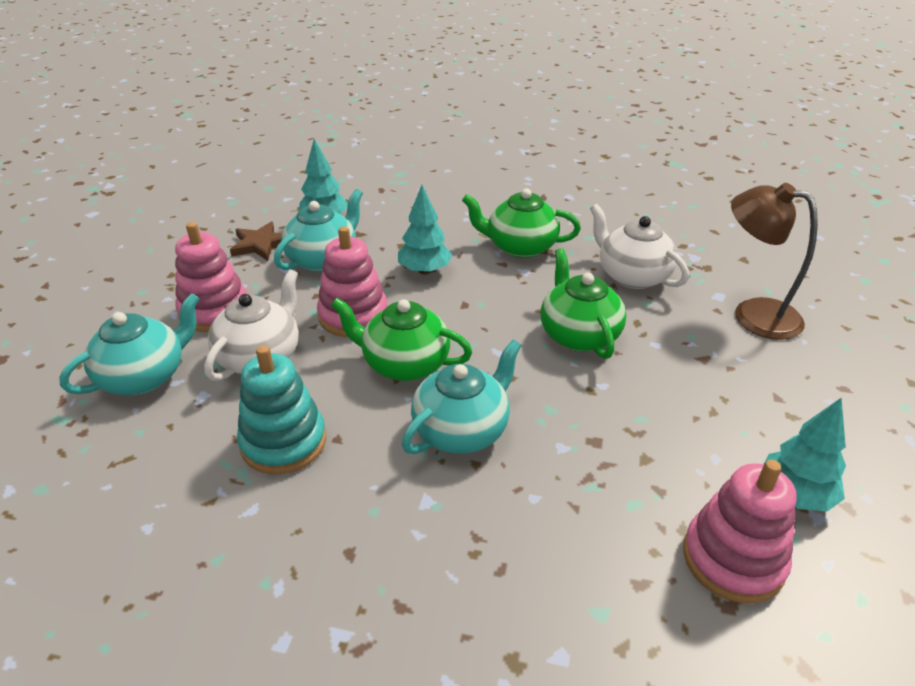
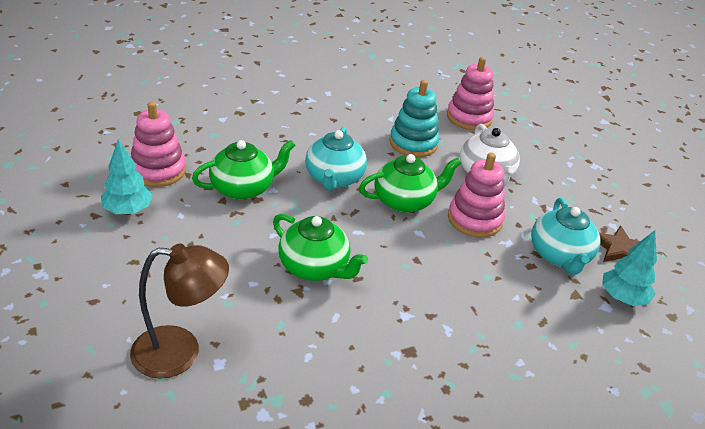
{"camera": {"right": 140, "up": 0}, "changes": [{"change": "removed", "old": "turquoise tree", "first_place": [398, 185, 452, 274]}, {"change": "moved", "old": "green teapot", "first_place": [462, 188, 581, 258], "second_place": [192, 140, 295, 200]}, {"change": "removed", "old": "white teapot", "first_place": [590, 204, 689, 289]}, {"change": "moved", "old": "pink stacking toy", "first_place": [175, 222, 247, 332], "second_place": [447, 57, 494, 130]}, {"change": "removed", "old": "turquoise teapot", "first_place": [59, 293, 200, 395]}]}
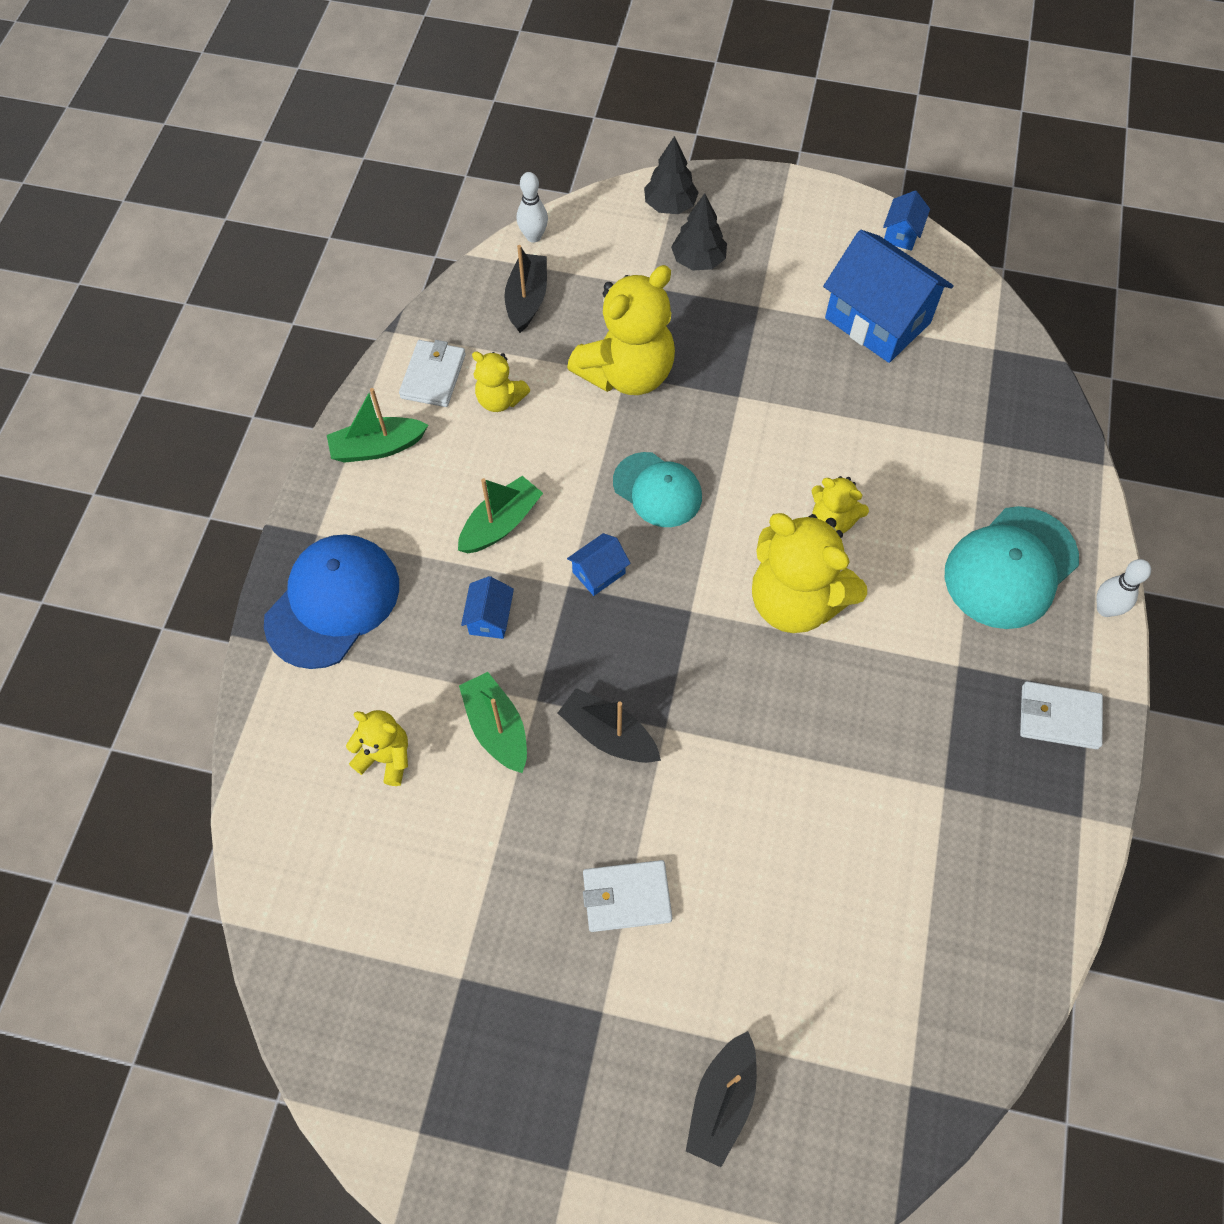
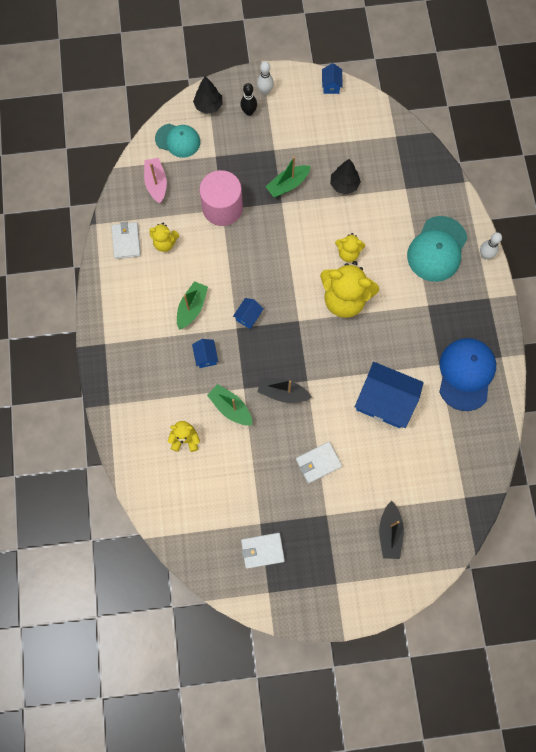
{"camera": {"right": -20, "up": 10}, "changes": [{"change": "moved", "old": "white bowling pin", "first_place": [517, 172, 548, 243], "second_place": [257, 61, 274, 95]}, {"change": "moved", "old": "black tree", "first_place": [671, 193, 727, 270], "second_place": [330, 159, 361, 194]}, {"change": "moved", "old": "blue house", "first_place": [823, 230, 954, 363], "second_place": [355, 362, 424, 428]}, {"change": "recoloured", "old": "black boat", "new": "pink boat", "first_place": [504, 245, 547, 333], "second_place": [144, 158, 167, 203]}, {"change": "replaced", "old": "yellow teddy bear", "new": "pink cylinder", "first_place": [567, 265, 675, 395], "second_place": [199, 170, 243, 226]}, {"change": "moved", "old": "green boat", "first_place": [327, 388, 428, 463], "second_place": [265, 156, 311, 197]}, {"change": "moved", "old": "turquoise cap", "first_place": [613, 452, 702, 527], "second_place": [155, 124, 200, 158]}, {"change": "moved", "old": "blue cap", "first_place": [264, 534, 399, 669], "second_place": [439, 338, 496, 411]}, {"change": "moved", "old": "white wallet", "first_place": [1020, 681, 1103, 749], "second_place": [241, 533, 285, 569]}, {"change": "added", "new": "black bowling pin", "second_place": [240, 83, 257, 116]}]}
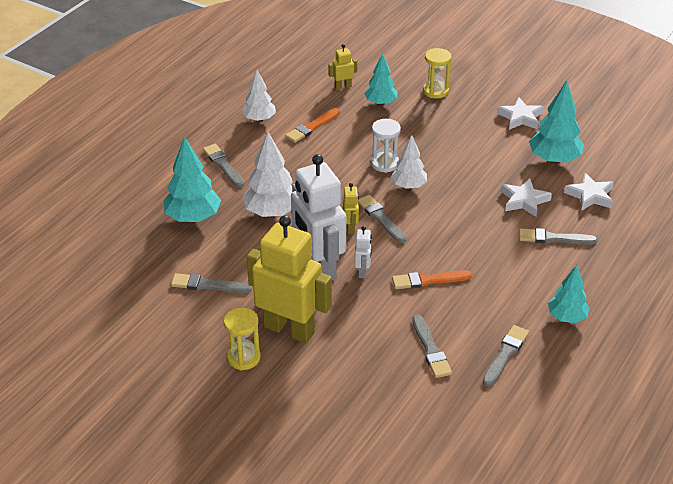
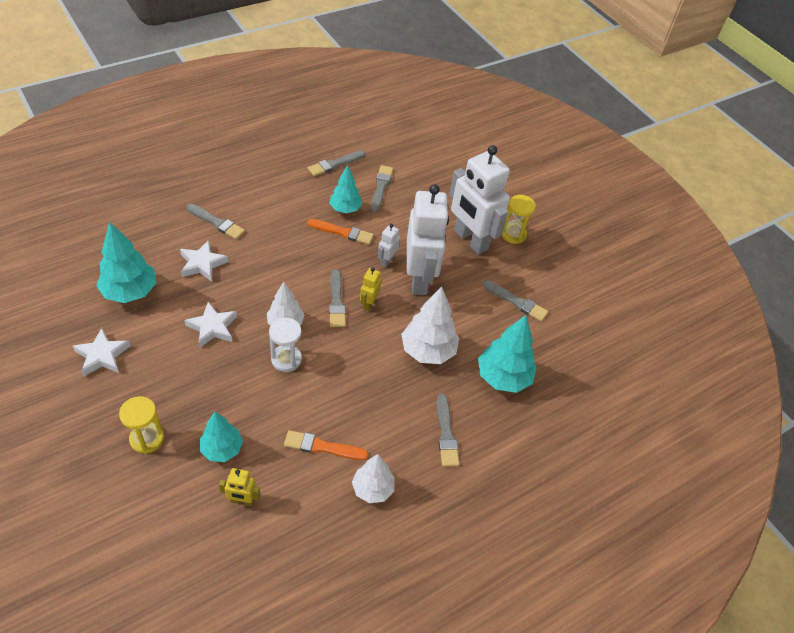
{"camera": {"right": -160, "up": 10}, "changes": [{"change": "turned", "old": "orange brush", "first_place": [285, 108, 340, 143], "second_place": [284, 430, 368, 460], "degrees": -150}, {"change": "moved", "old": "white star", "first_place": [564, 173, 614, 211], "second_place": [184, 302, 237, 347]}, {"change": "recoloured", "old": "yellow robot", "new": "white robot", "first_place": [247, 215, 332, 343], "second_place": [449, 145, 510, 255]}, {"change": "moved", "old": "turquoise tree", "first_place": [548, 265, 590, 323], "second_place": [329, 165, 362, 214]}]}
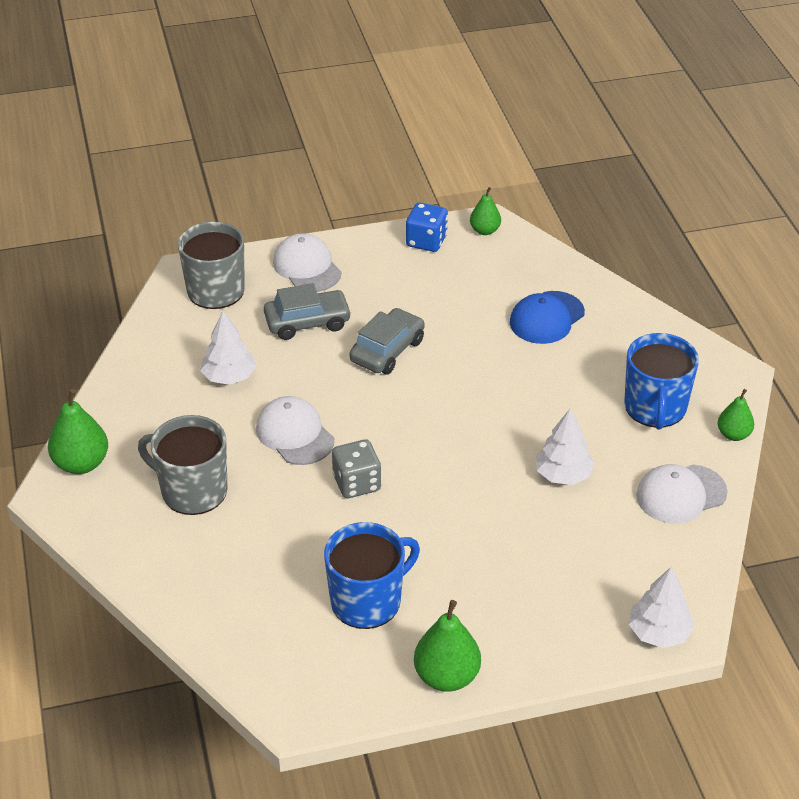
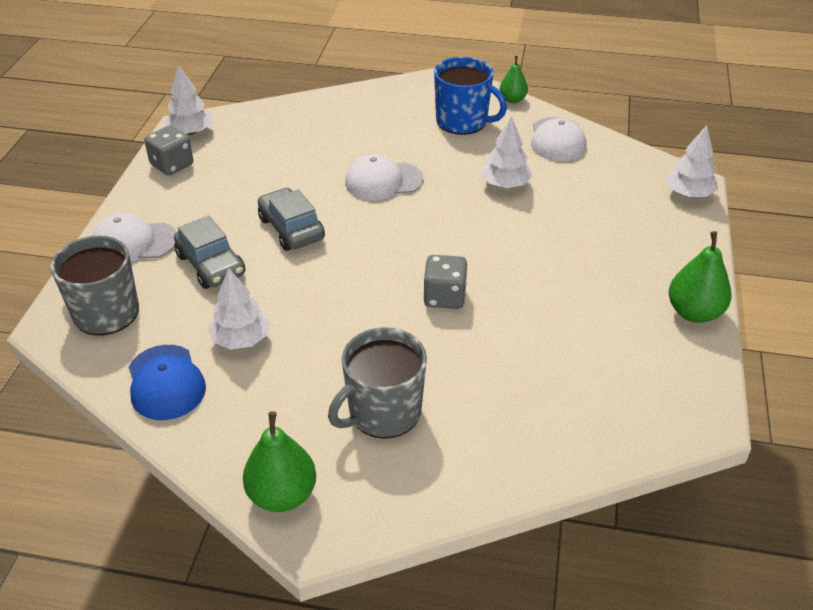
{"camera": {"right": -65, "up": 0}, "changes": [{"change": "replaced", "old": "green pear", "new": "white tree", "first_place": [470, 187, 501, 235], "second_place": [164, 65, 212, 135]}, {"change": "recoloured", "old": "blue dice", "new": "grey dice", "first_place": [406, 203, 448, 252], "second_place": [144, 125, 193, 176]}, {"change": "turned", "old": "grey car", "first_place": [264, 283, 352, 340], "second_place": [174, 216, 245, 289], "degrees": 135}, {"change": "moved", "old": "blue cap", "first_place": [510, 291, 585, 344], "second_place": [129, 345, 206, 420]}, {"change": "moved", "old": "white cap", "first_place": [256, 396, 334, 465], "second_place": [345, 154, 424, 200]}, {"change": "removed", "old": "blue mug", "first_place": [324, 522, 420, 629]}]}
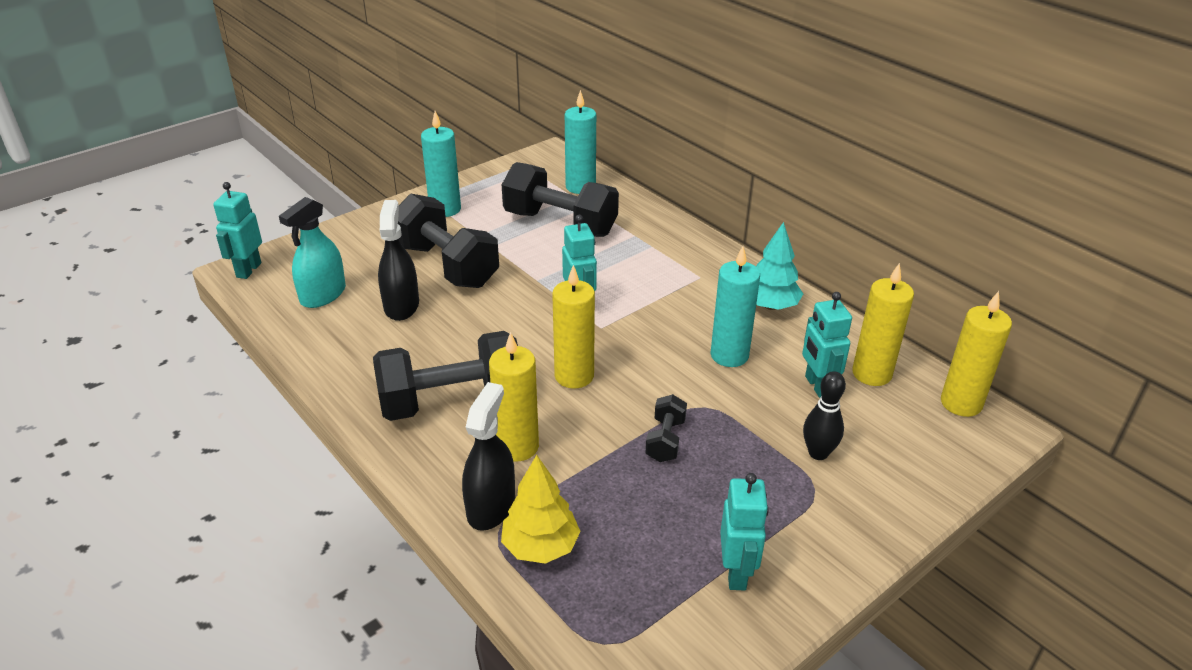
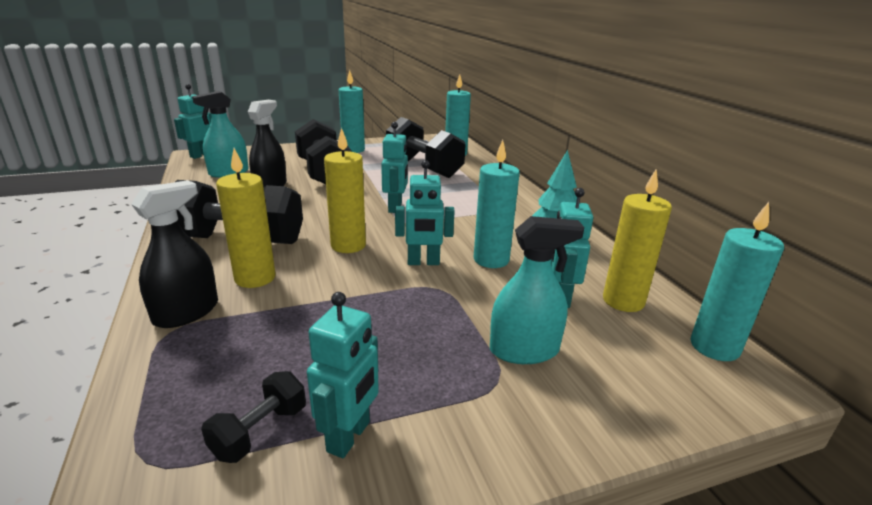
{"camera": {"right": 20, "up": -10}, "changes": [{"change": "recoloured", "old": "yellow candle", "new": "turquoise candle", "first_place": [941, 291, 1012, 417], "second_place": [691, 202, 784, 361]}, {"change": "replaced", "old": "black bowling pin", "new": "turquoise spray bottle", "first_place": [803, 371, 846, 460], "second_place": [490, 216, 584, 364]}, {"change": "moved", "old": "black dumbbell", "first_place": [645, 394, 687, 462], "second_place": [201, 371, 306, 463]}, {"change": "removed", "old": "yellow tree", "first_place": [501, 455, 581, 564]}, {"change": "added", "new": "turquoise robot", "second_place": [395, 160, 455, 265]}]}
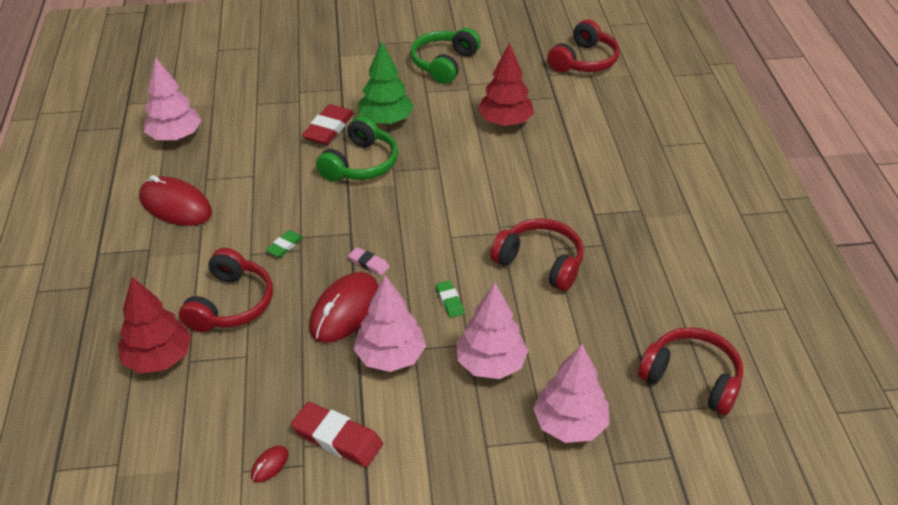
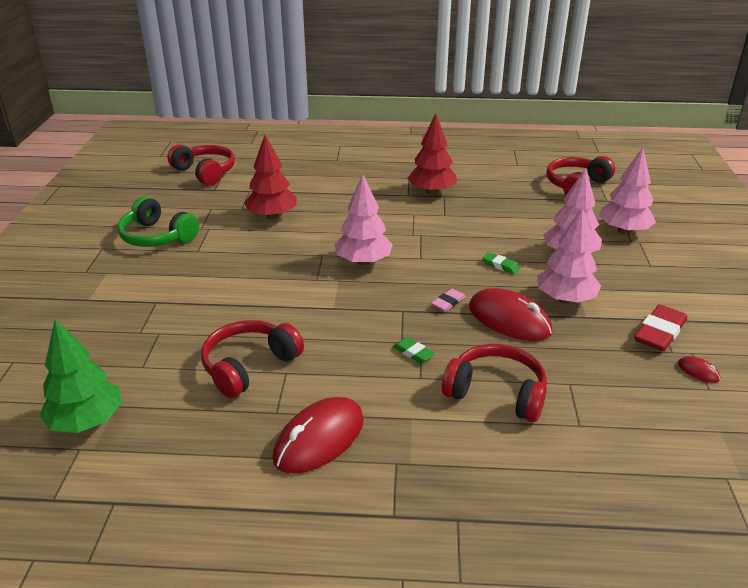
{"camera": {"right": -80, "up": -10}, "changes": [{"change": "moved", "old": "green tree", "first_place": [358, 41, 414, 125], "second_place": [39, 319, 122, 433]}, {"change": "moved", "old": "pink tree", "first_place": [144, 57, 202, 141], "second_place": [335, 175, 393, 266]}, {"change": "removed", "old": "red eraser", "first_place": [302, 104, 354, 145]}, {"change": "removed", "old": "green headphones", "first_place": [316, 116, 398, 181]}, {"change": "moved", "old": "red headphones", "first_place": [490, 218, 584, 291], "second_place": [201, 320, 304, 398]}, {"change": "moved", "old": "red tree", "first_place": [118, 277, 192, 373], "second_place": [407, 114, 457, 195]}, {"change": "turned", "old": "green eraser", "first_place": [436, 280, 464, 318], "second_place": [482, 252, 520, 274], "degrees": 45}]}
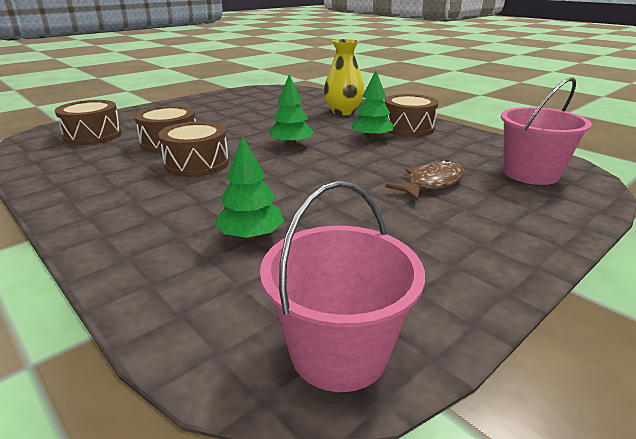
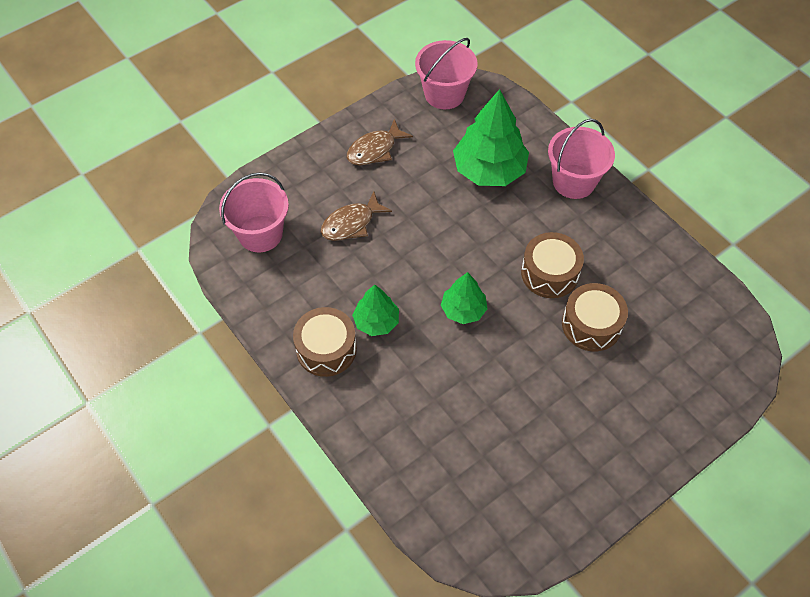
{"camera": {"right": -175, "up": 30}, "changes": [{"change": "removed", "old": "yellow vase", "first_place": [324, 39, 364, 115]}, {"change": "removed", "old": "brown drum", "first_place": [55, 100, 122, 145]}, {"change": "resized", "old": "green tree", "first_place": [214, 136, 284, 240], "second_place": [453, 89, 529, 186], "factor": 1.77}, {"change": "added", "new": "brown fish", "second_place": [347, 119, 413, 165]}, {"change": "added", "new": "pink bucket", "second_place": [548, 119, 615, 199]}]}
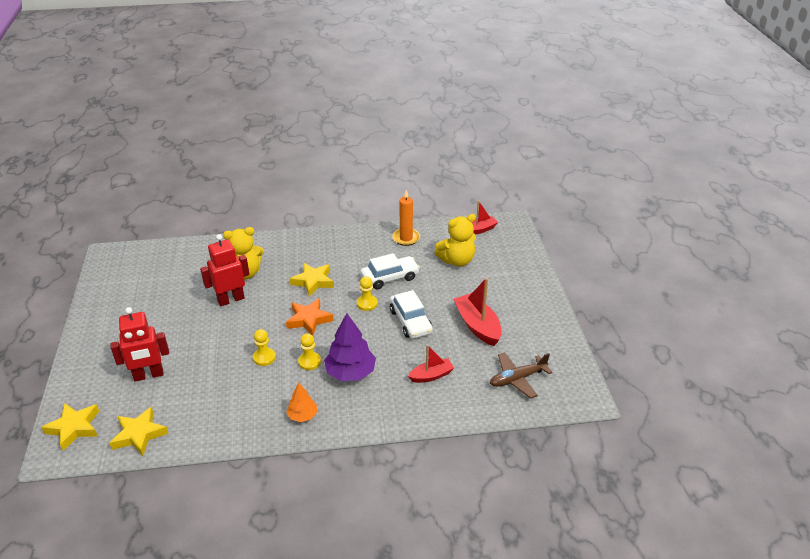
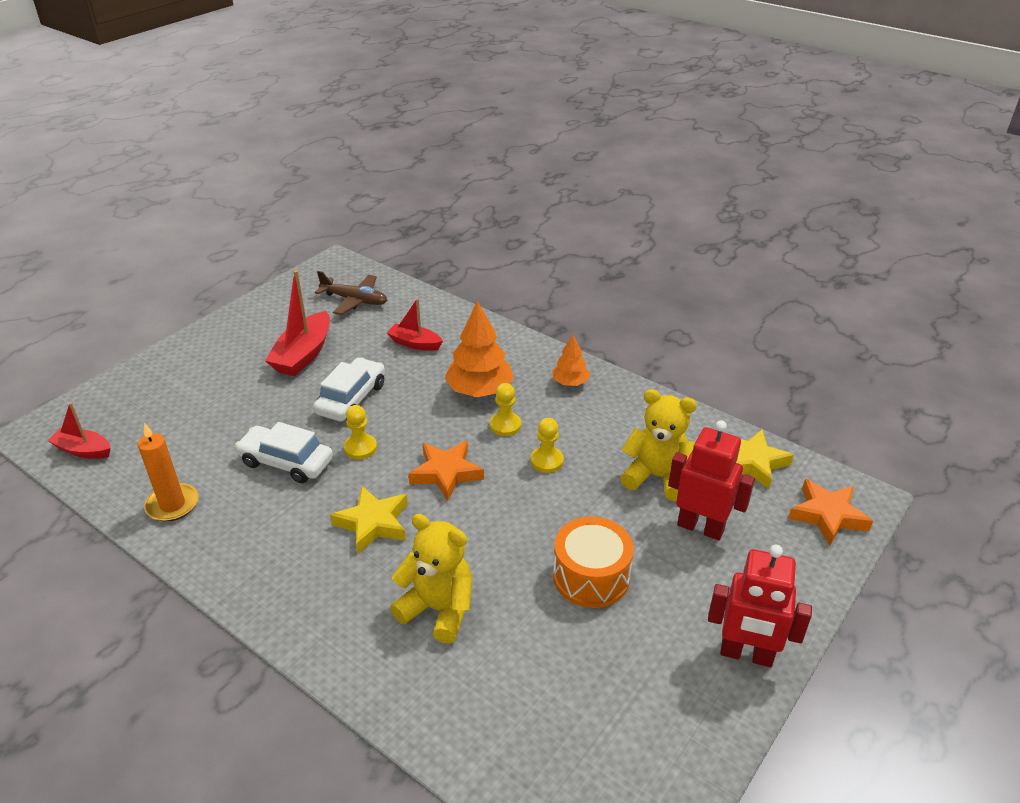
{"camera": {"right": -135, "up": 0}, "changes": [{"change": "moved", "old": "yellow teddy bear", "first_place": [434, 214, 476, 266], "second_place": [620, 389, 697, 501]}, {"change": "moved", "old": "red robot", "first_place": [200, 234, 250, 306], "second_place": [708, 545, 812, 667]}, {"change": "recoloured", "old": "purple tree", "new": "orange tree", "first_place": [324, 313, 376, 381], "second_place": [445, 301, 514, 397]}, {"change": "recoloured", "old": "yellow star", "new": "orange star", "first_place": [41, 403, 99, 451], "second_place": [788, 479, 873, 545]}, {"change": "added", "new": "orange drum", "second_place": [553, 517, 634, 608]}]}
